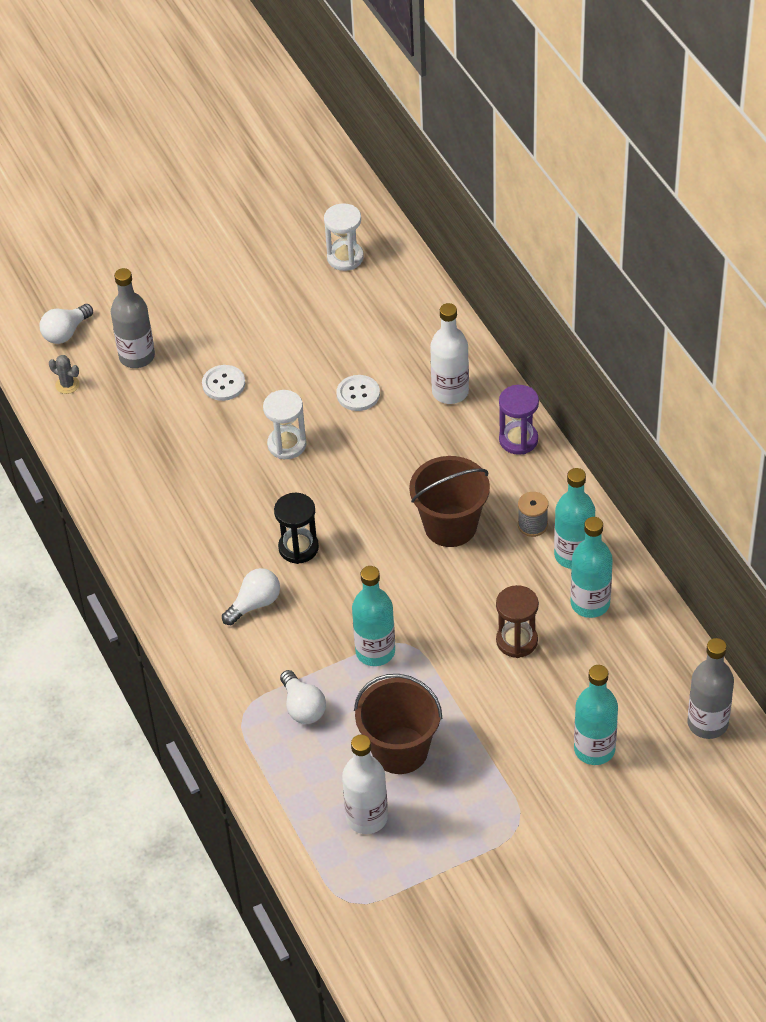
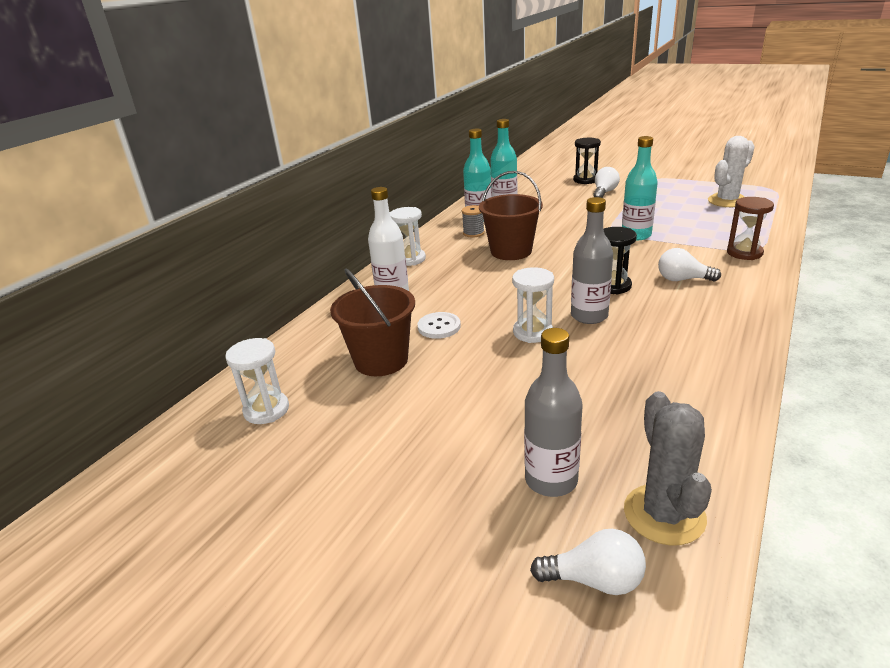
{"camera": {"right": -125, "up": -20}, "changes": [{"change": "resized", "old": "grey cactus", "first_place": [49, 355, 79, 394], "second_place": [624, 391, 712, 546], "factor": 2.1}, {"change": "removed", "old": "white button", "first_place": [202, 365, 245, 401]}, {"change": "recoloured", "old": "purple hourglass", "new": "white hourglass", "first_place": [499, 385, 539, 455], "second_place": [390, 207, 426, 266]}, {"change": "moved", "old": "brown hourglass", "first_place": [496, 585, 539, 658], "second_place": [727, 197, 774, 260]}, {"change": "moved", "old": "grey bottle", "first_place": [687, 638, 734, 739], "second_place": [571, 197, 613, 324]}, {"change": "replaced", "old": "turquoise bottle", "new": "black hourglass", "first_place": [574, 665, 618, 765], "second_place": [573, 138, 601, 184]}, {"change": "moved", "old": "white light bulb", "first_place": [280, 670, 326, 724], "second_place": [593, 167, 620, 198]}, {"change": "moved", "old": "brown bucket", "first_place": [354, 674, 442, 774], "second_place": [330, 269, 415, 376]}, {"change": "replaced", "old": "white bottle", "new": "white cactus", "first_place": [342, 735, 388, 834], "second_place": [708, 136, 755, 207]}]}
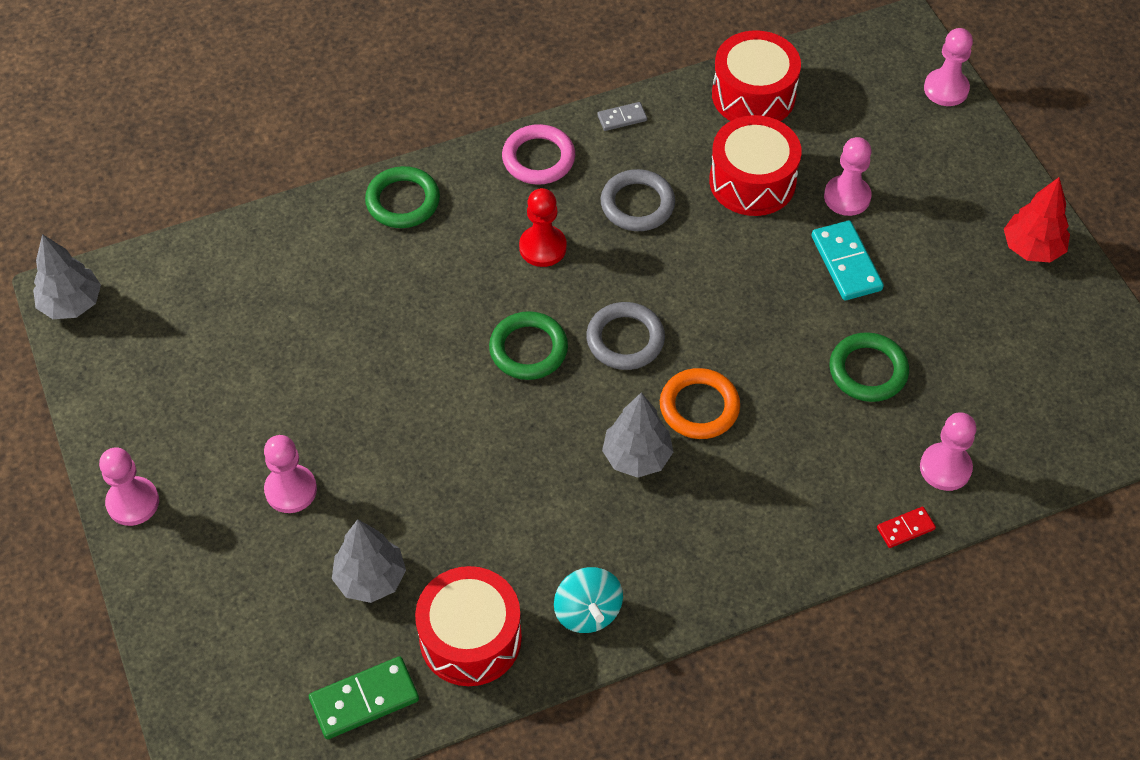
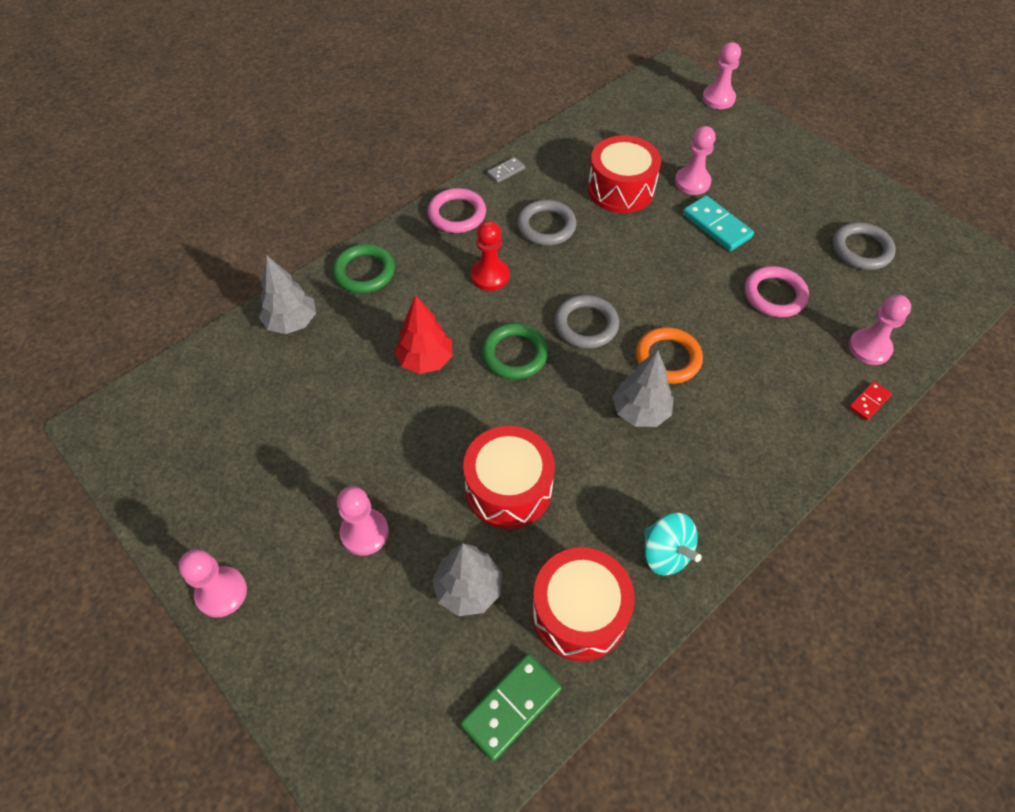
{"camera": {"right": -20, "up": 0}, "changes": [{"change": "moved", "old": "red drum", "first_place": [712, 30, 801, 121], "second_place": [463, 426, 555, 529]}, {"change": "moved", "old": "red tree", "first_place": [1004, 177, 1070, 262], "second_place": [394, 295, 453, 374]}, {"change": "moved", "old": "grey tree", "first_place": [33, 234, 101, 319], "second_place": [259, 255, 316, 334]}, {"change": "recoloured", "old": "green ring", "new": "pink ring", "first_place": [829, 332, 909, 402], "second_place": [745, 266, 809, 317]}, {"change": "added", "new": "grey ring", "second_place": [832, 222, 896, 270]}]}
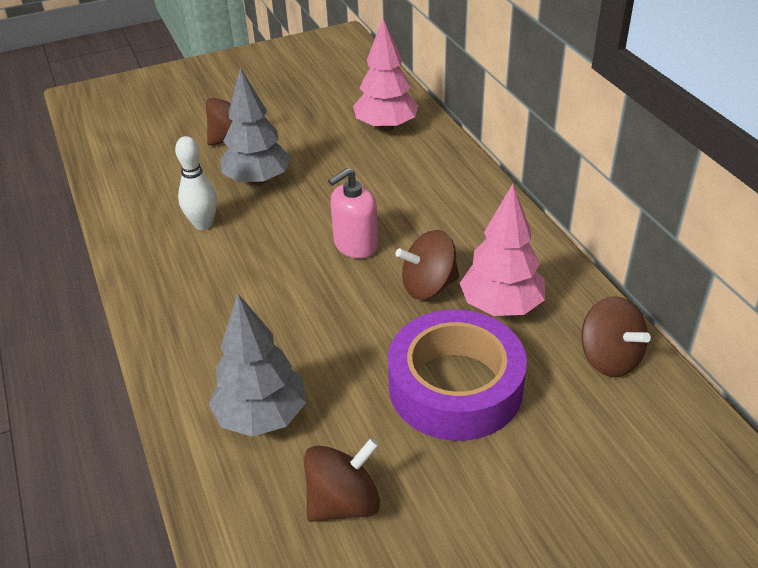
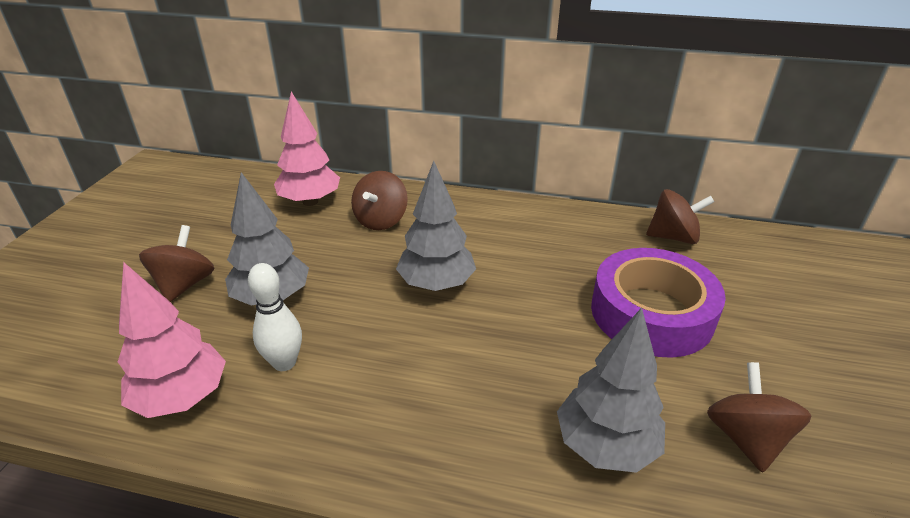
{"camera": {"right": -55, "up": -5}, "changes": [{"change": "replaced", "old": "pink soap dispenser", "new": "grey tree", "first_place": [328, 168, 378, 259], "second_place": [396, 161, 476, 291]}, {"change": "moved", "old": "pink tree", "first_place": [460, 184, 545, 316], "second_place": [118, 262, 226, 418]}, {"change": "moved", "old": "brown spinning top", "first_place": [395, 230, 460, 300], "second_place": [351, 171, 408, 230]}]}
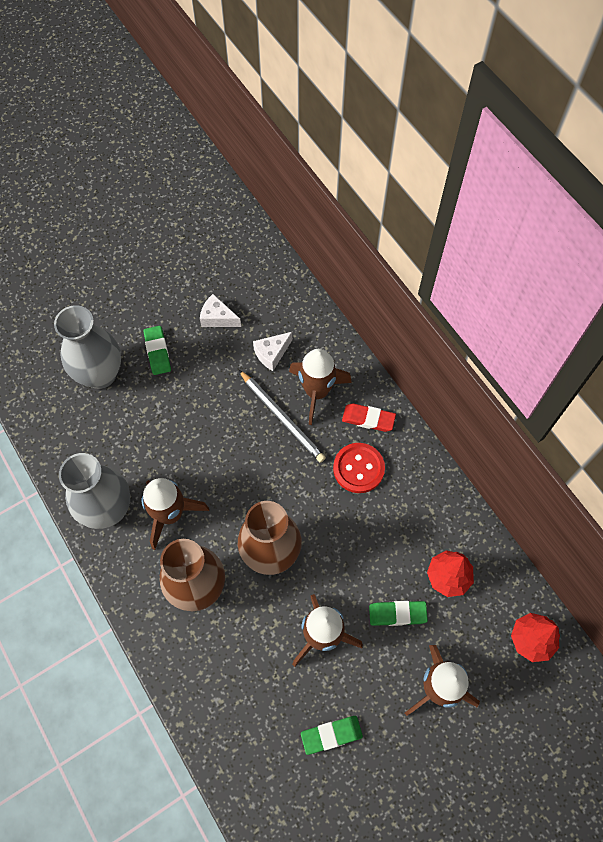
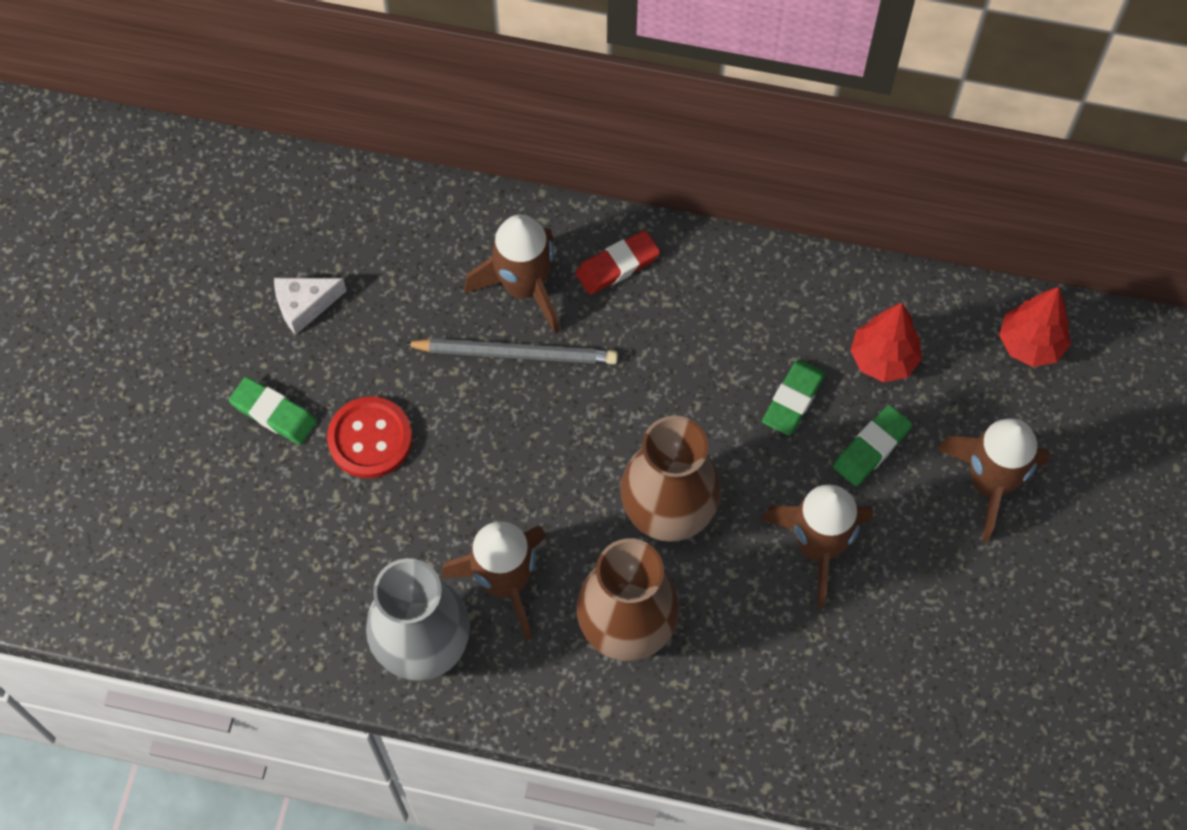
{"camera": {"right": -45, "up": 0}, "changes": [{"change": "removed", "old": "grey vase", "first_place": [54, 305, 121, 389]}, {"change": "removed", "old": "white cheese", "first_place": [253, 332, 293, 371]}, {"change": "moved", "old": "red button", "first_place": [333, 443, 385, 493], "second_place": [327, 397, 412, 478]}, {"change": "moved", "old": "green eraser", "first_place": [301, 716, 363, 755], "second_place": [762, 360, 826, 435]}]}
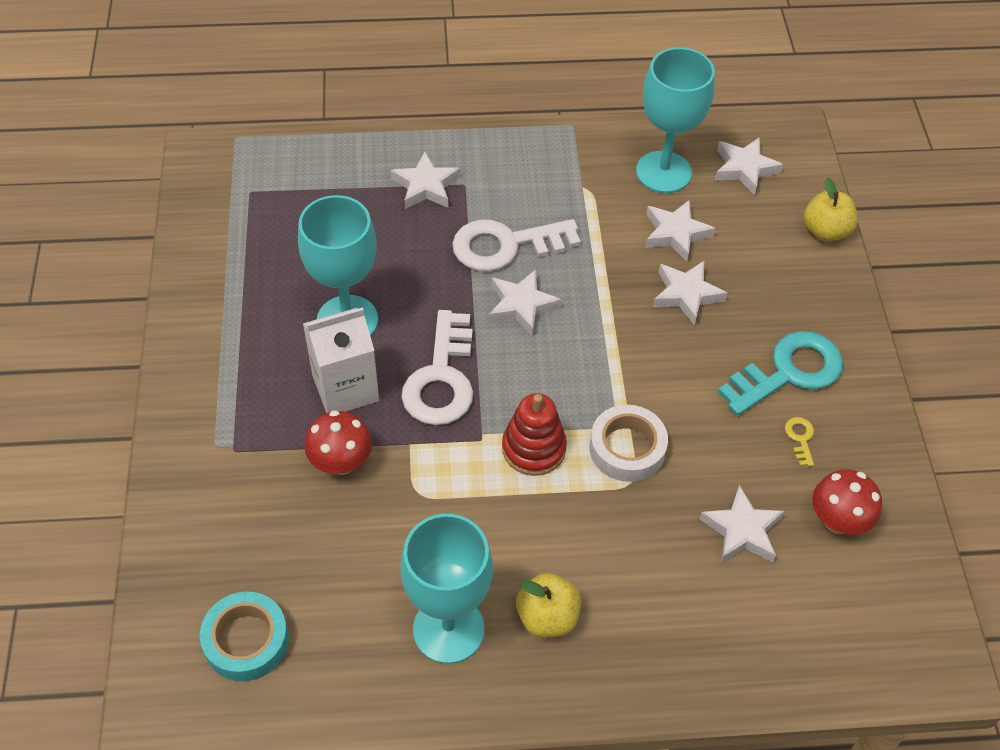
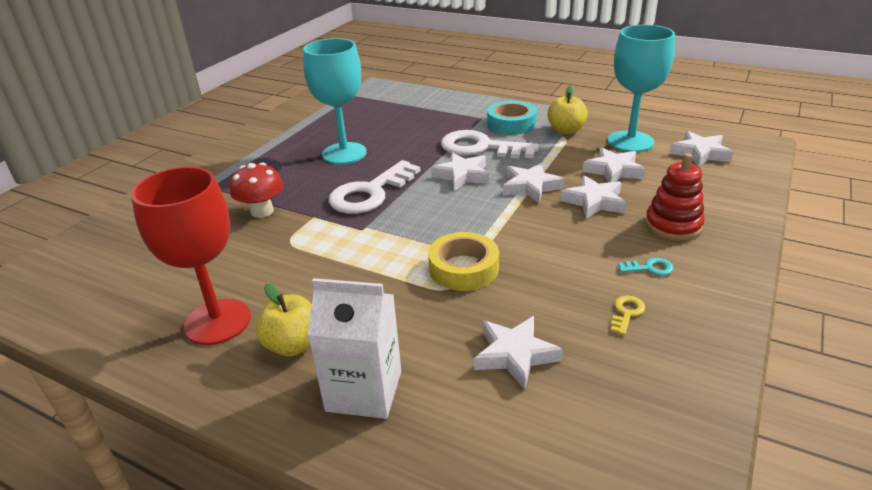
{"camera": {"right": 35, "up": -20}, "changes": [{"change": "moved", "old": "white star", "first_place": [391, 152, 460, 209], "second_place": [503, 163, 564, 203]}, {"change": "moved", "old": "yellow apple", "first_place": [804, 177, 858, 242], "second_place": [548, 86, 588, 134]}, {"change": "moved", "old": "white carton", "first_place": [303, 307, 379, 413], "second_place": [307, 278, 401, 419]}, {"change": "resized", "old": "turquoise key", "first_place": [718, 331, 843, 416], "second_place": [618, 258, 674, 276], "factor": 0.4}, {"change": "moved", "old": "red stacking toy", "first_place": [502, 393, 567, 476], "second_place": [645, 153, 705, 241]}, {"change": "recoloured", "old": "white tape", "new": "yellow tape", "first_place": [590, 405, 668, 482], "second_place": [428, 232, 499, 291]}, {"change": "removed", "old": "red mushroom", "first_place": [812, 469, 882, 535]}, {"change": "recoloured", "old": "turquoise goblet", "new": "red goblet", "first_place": [400, 514, 493, 664], "second_place": [131, 166, 251, 345]}, {"change": "moved", "old": "turquoise tape", "first_place": [200, 592, 289, 681], "second_place": [487, 101, 537, 135]}]}
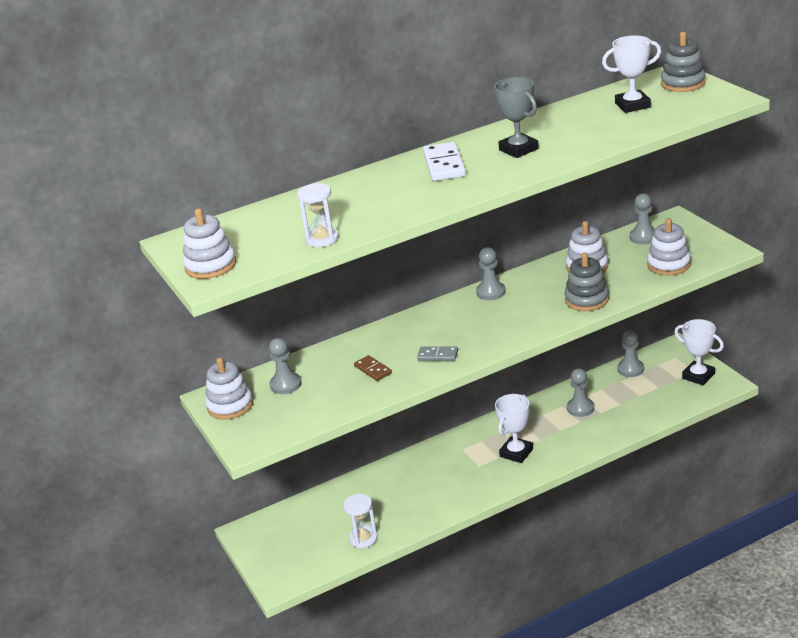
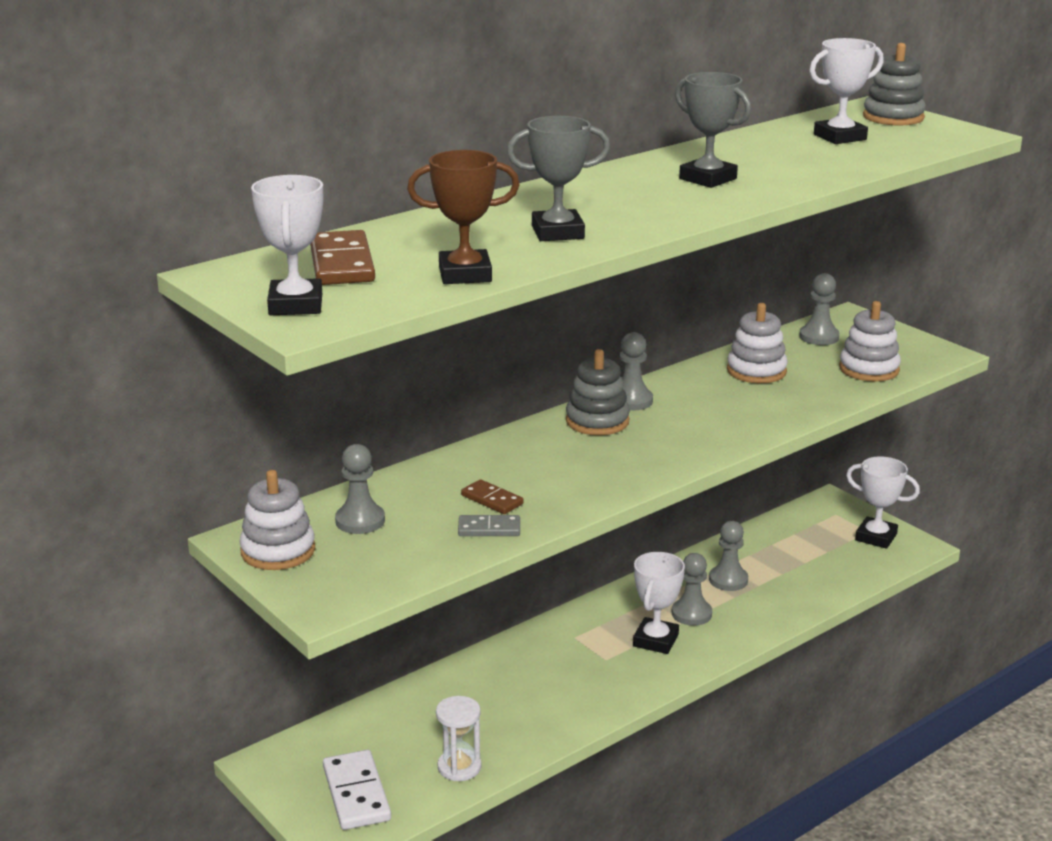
{"camera": {"right": -15, "up": -5}, "changes": [{"change": "moved", "old": "white domino", "first_place": [423, 142, 466, 181], "second_place": [323, 750, 391, 830]}, {"change": "replaced", "old": "white hourglass", "new": "brown trophy", "first_place": [297, 183, 339, 247], "second_place": [407, 150, 519, 284]}, {"change": "replaced", "old": "white stacking toy", "new": "white trophy", "first_place": [183, 208, 236, 279], "second_place": [251, 175, 323, 315]}, {"change": "moved", "old": "grey stacking toy", "first_place": [564, 253, 609, 311], "second_place": [566, 349, 630, 435]}, {"change": "moved", "old": "grey pawn", "first_place": [617, 330, 644, 377], "second_place": [672, 553, 712, 626]}, {"change": "moved", "old": "grey domino", "first_place": [417, 346, 458, 361], "second_place": [458, 515, 520, 536]}, {"change": "added", "new": "grey trophy", "second_place": [507, 116, 610, 241]}, {"change": "added", "new": "brown domino", "second_place": [310, 230, 375, 285]}]}
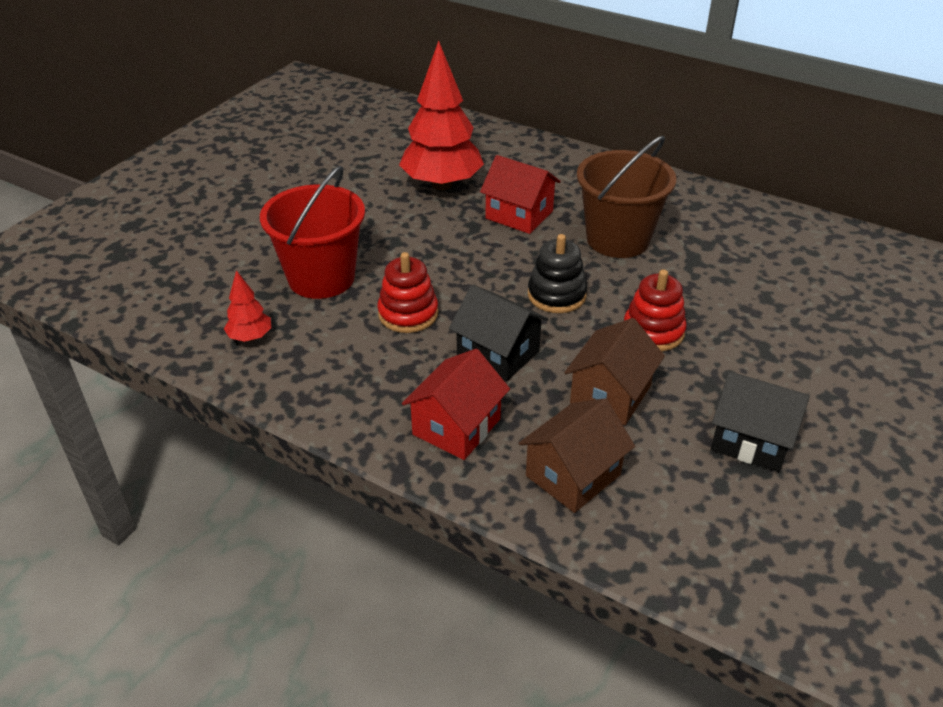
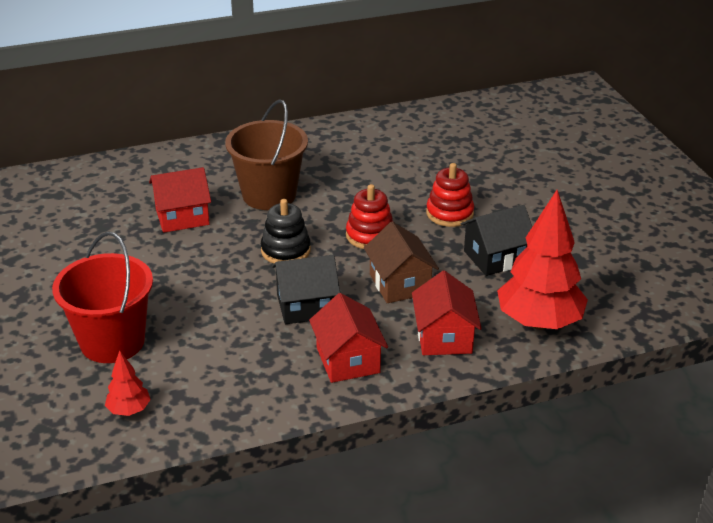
{"camera": {"right": -50, "up": -5}, "changes": [{"change": "moved", "old": "red tree", "first_place": [399, 41, 484, 190], "second_place": [497, 190, 588, 330]}, {"change": "moved", "old": "red stacking toy", "first_place": [378, 252, 438, 333], "second_place": [426, 163, 474, 227]}, {"change": "recoloured", "old": "brown house", "new": "red house", "first_place": [519, 398, 635, 513], "second_place": [412, 271, 482, 355]}]}
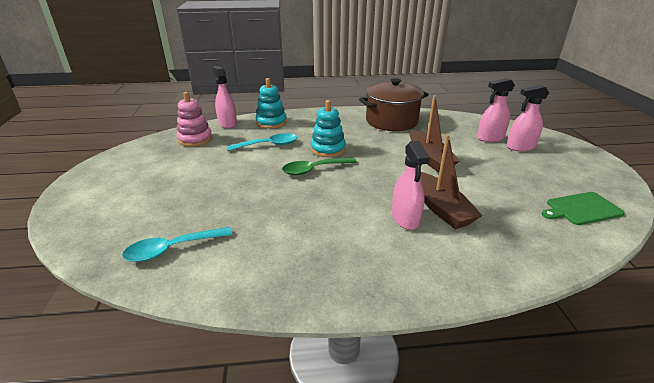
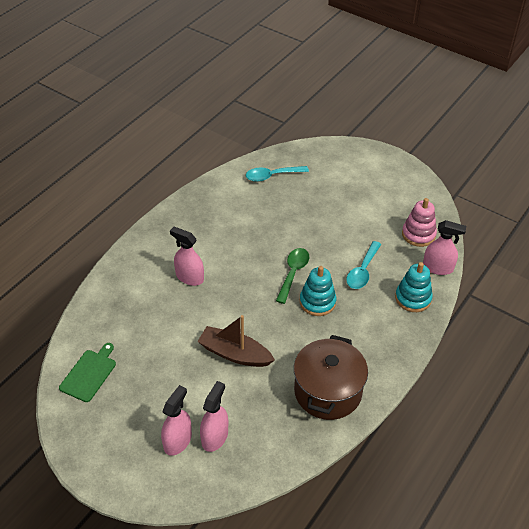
{"camera": {"right": 130, "up": 15}, "changes": [{"change": "removed", "old": "brown boat", "first_place": [420, 135, 483, 229]}, {"change": "turned", "old": "turquoise spoon", "first_place": [122, 227, 232, 262], "second_place": [246, 166, 309, 182], "degrees": -120}]}
